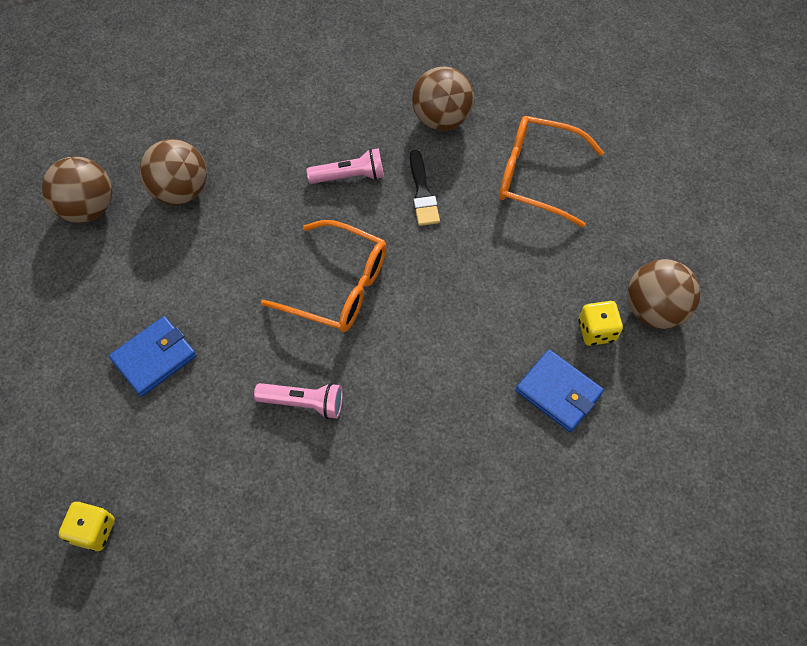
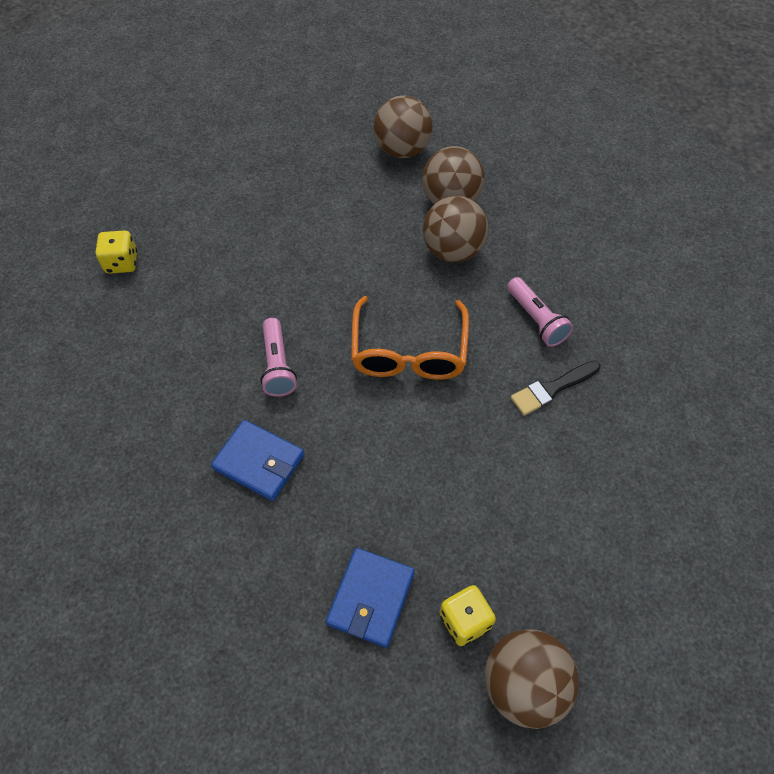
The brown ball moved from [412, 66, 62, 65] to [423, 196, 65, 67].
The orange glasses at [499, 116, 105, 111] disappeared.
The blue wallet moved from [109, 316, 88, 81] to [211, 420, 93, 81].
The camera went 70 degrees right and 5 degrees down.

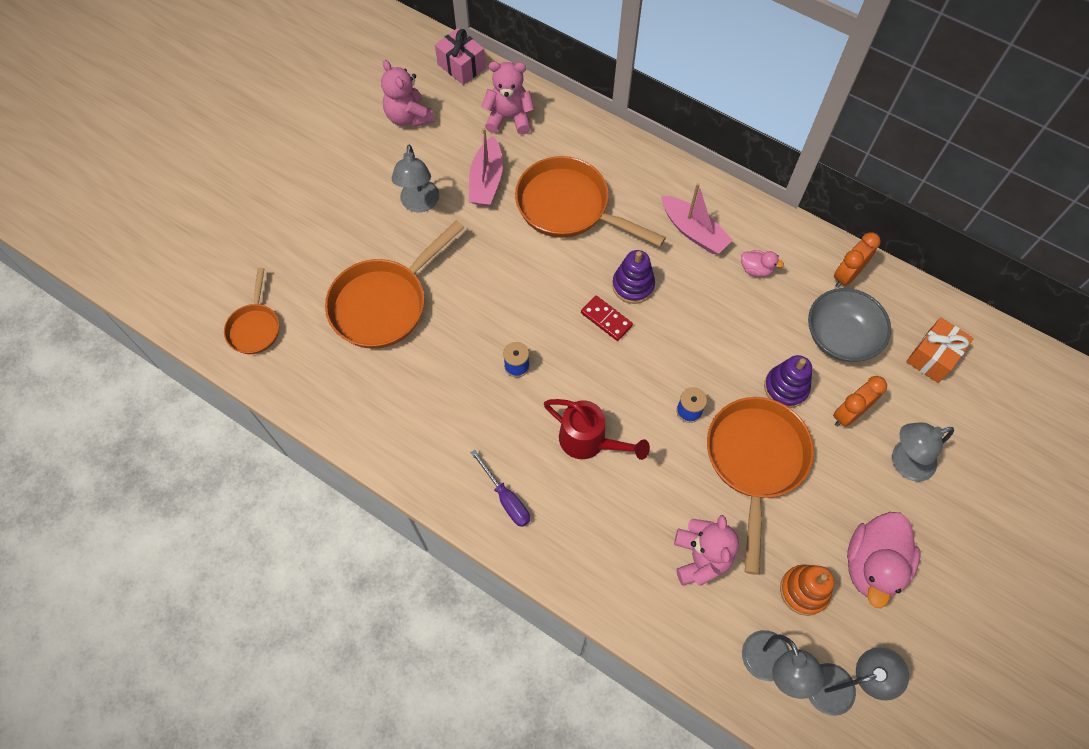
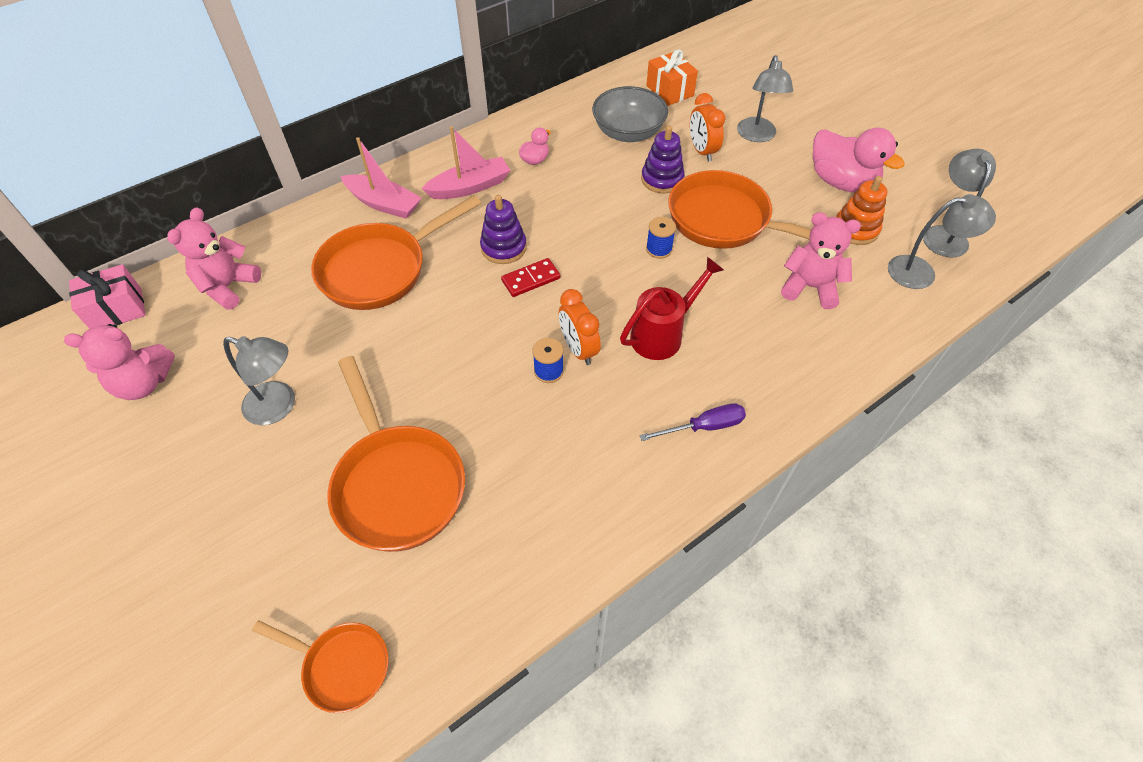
The pink boat moved from [469, 128, 34, 78] to [341, 137, 81, 82].
The orange clock moved from [834, 232, 47, 56] to [559, 289, 42, 76].
The camera went 70 degrees left and 10 degrees down.

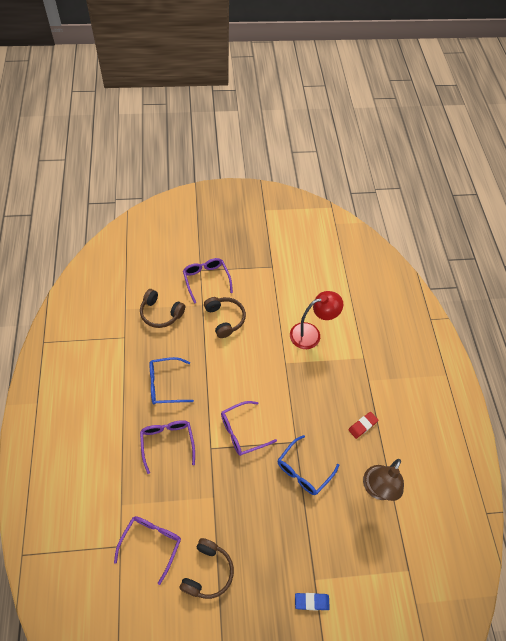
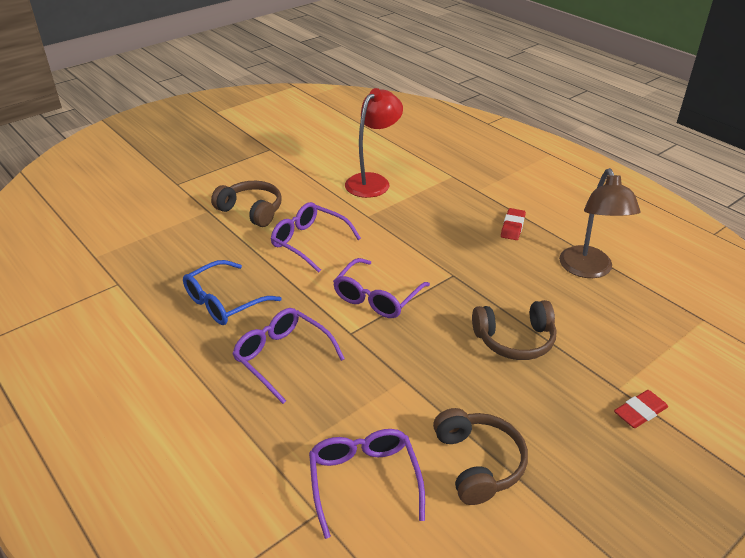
The purple glasses moved from [183, 258, 50, 46] to [271, 202, 90, 71].
The brown headphones moved from [140, 289, 45, 39] to [472, 300, 84, 60].
The blue glasses at [278, 435, 61, 60] disappeared.
The blue eraser at [295, 593, 35, 17] became the red eraser at [614, 390, 54, 38].
The camera went 30 degrees left and 20 degrees down.

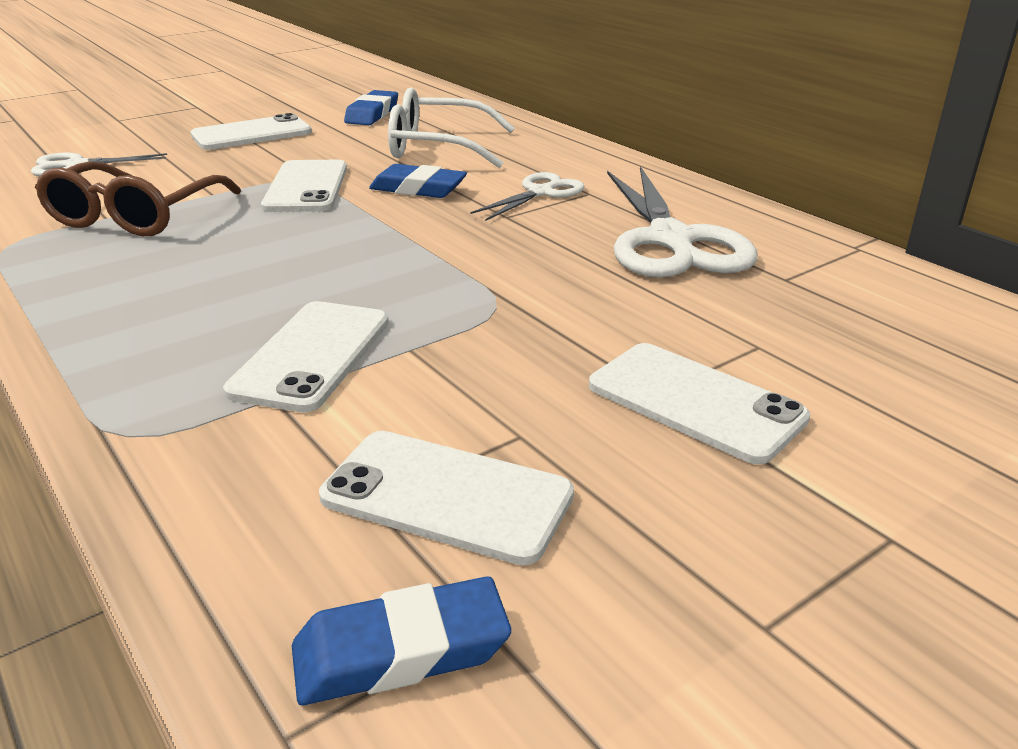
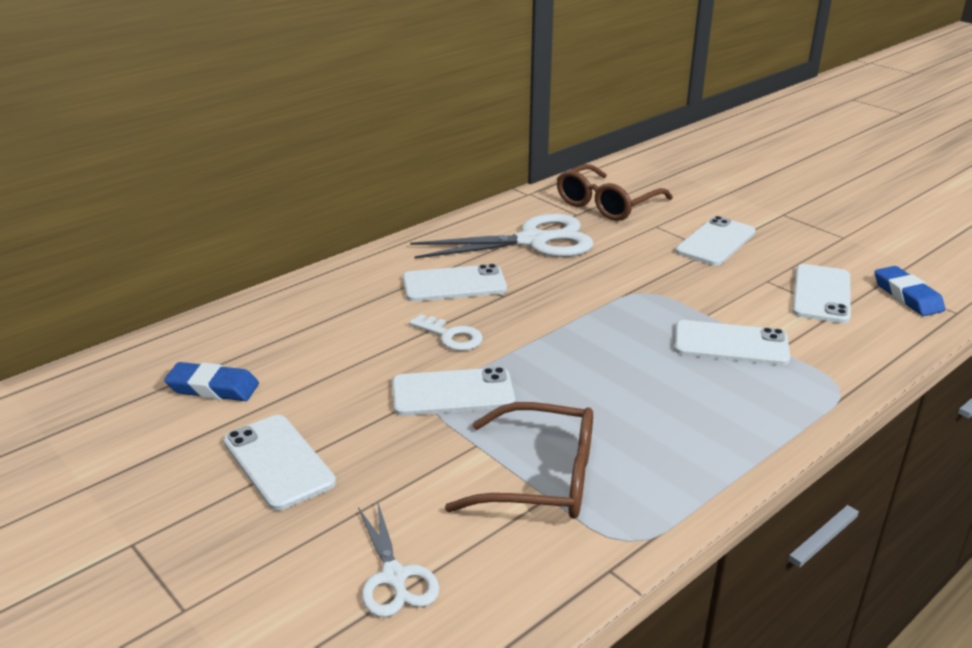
The white glasses at [388, 88, 127, 80] disappeared.
The blue eraser at [369, 164, 98, 34] was replaced by the white key at [409, 314, 74, 37].
The white scissors at [470, 172, 115, 49] was replaced by the white phone at [403, 264, 104, 38].
The brown glasses at [557, 164, 116, 57] appeared.
The camera went 95 degrees left and 0 degrees up.

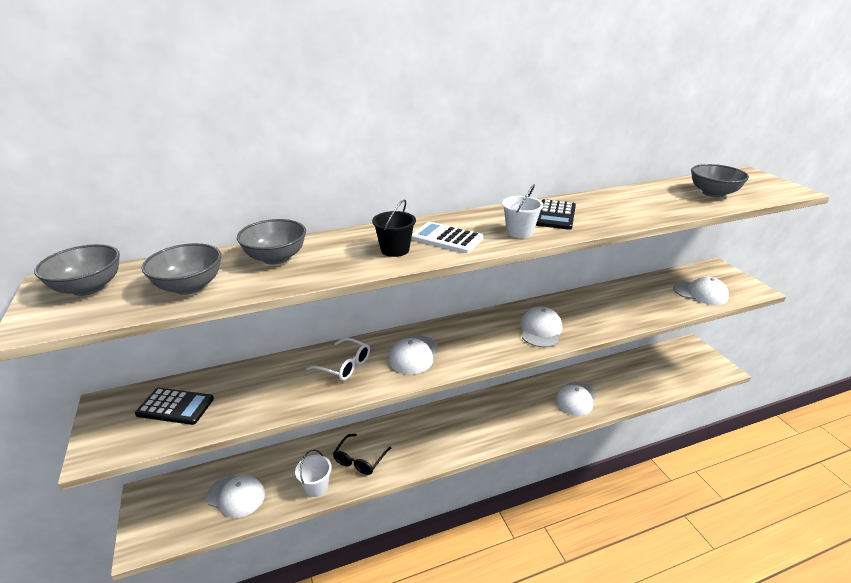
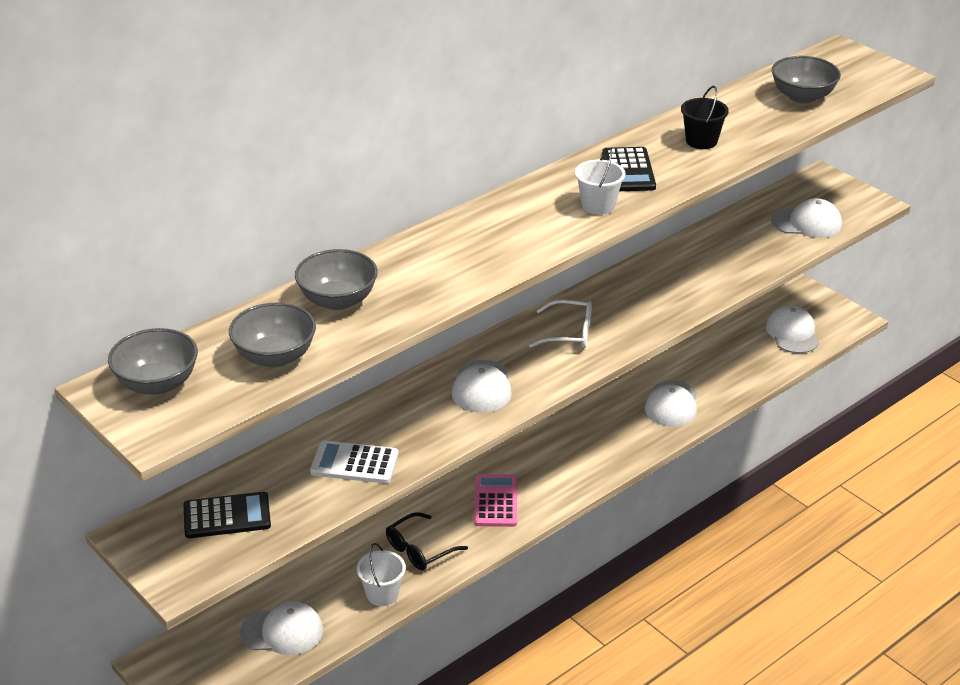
The black bucket moved from [372, 200, 44, 57] to [681, 86, 48, 63].
The white calculator moved from [411, 222, 72, 31] to [310, 440, 89, 44].
The white cap moved from [520, 307, 42, 41] to [766, 305, 53, 48].
The white glasses moved from [306, 338, 64, 43] to [529, 300, 63, 48].
The black glasses at [333, 434, 58, 41] turned 45 degrees clockwise.
The pink calculator at [474, 474, 43, 53] appeared.
The camera went 20 degrees left and 5 degrees up.

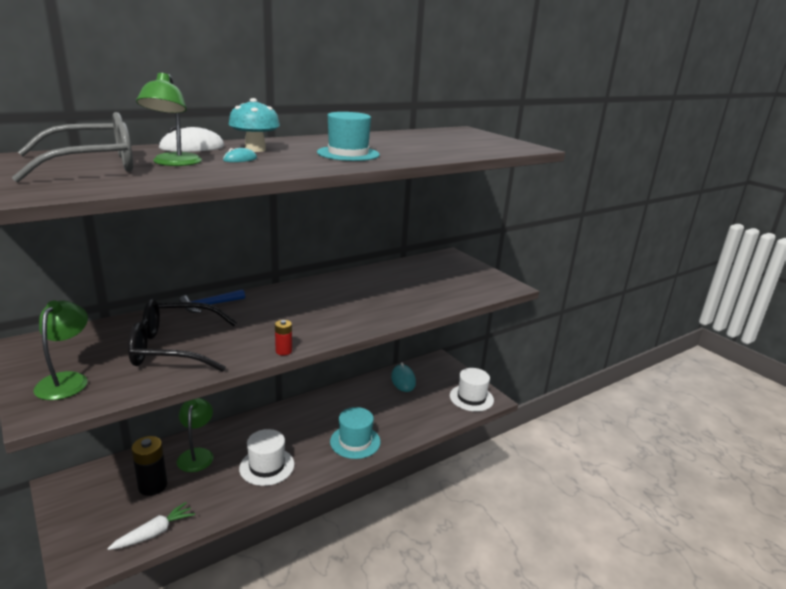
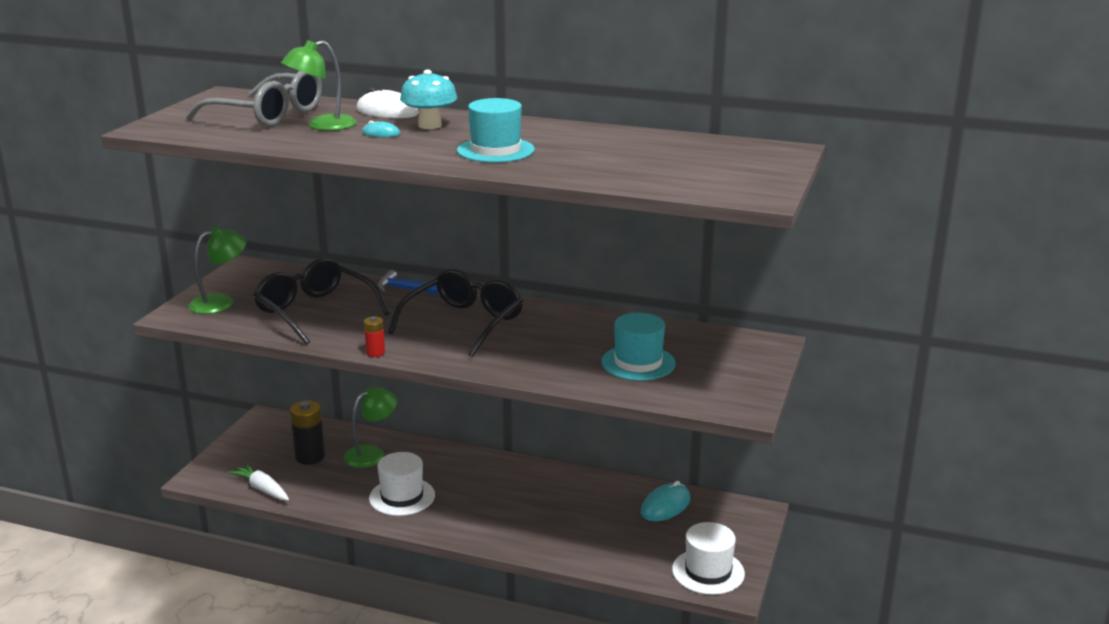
The turquoise hat moved from [330, 407, 50, 52] to [601, 313, 75, 68].
The white carrot at [107, 502, 88, 48] turned 150 degrees counterclockwise.
The black glasses at [388, 269, 135, 88] appeared.
The camera went 55 degrees right and 0 degrees up.

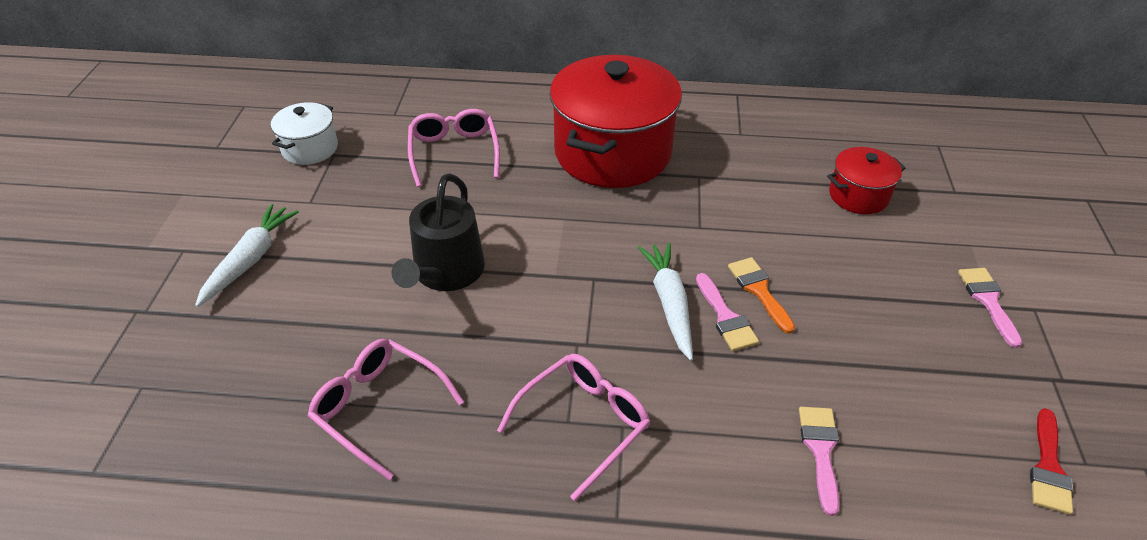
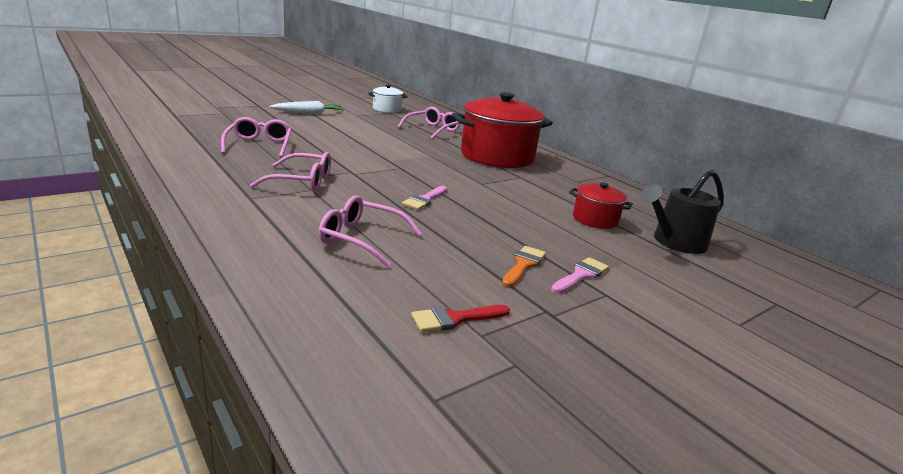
The black watering can moved from [392, 173, 93, 118] to [641, 170, 83, 84].
The white carrot at [638, 243, 55, 118] disappeared.
The orange brush moved from [728, 257, 67, 77] to [502, 246, 44, 41].
The pink brush at [799, 407, 40, 109] was replaced by the pink glasses at [319, 196, 103, 71].
The camera went 45 degrees right and 20 degrees down.

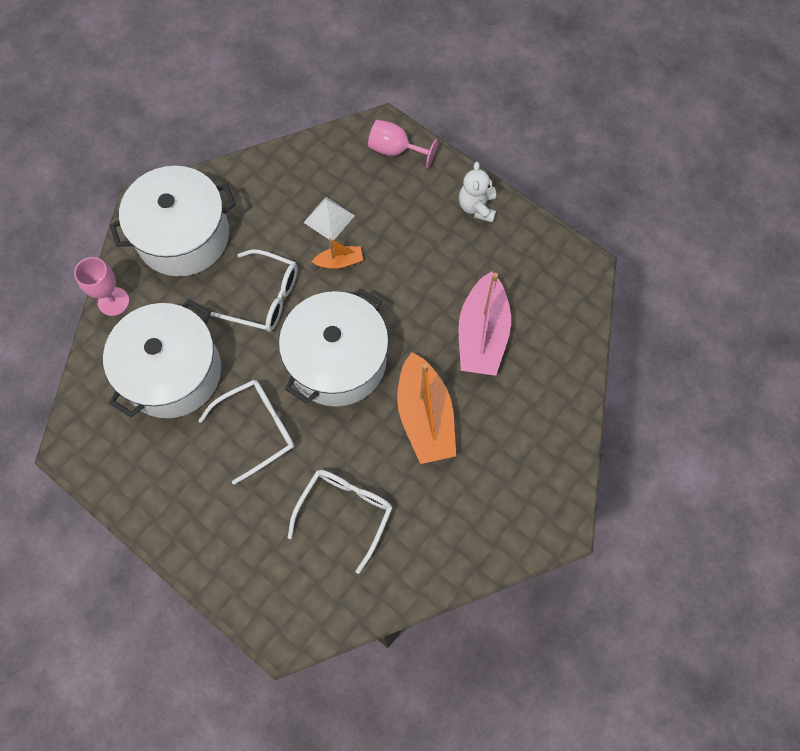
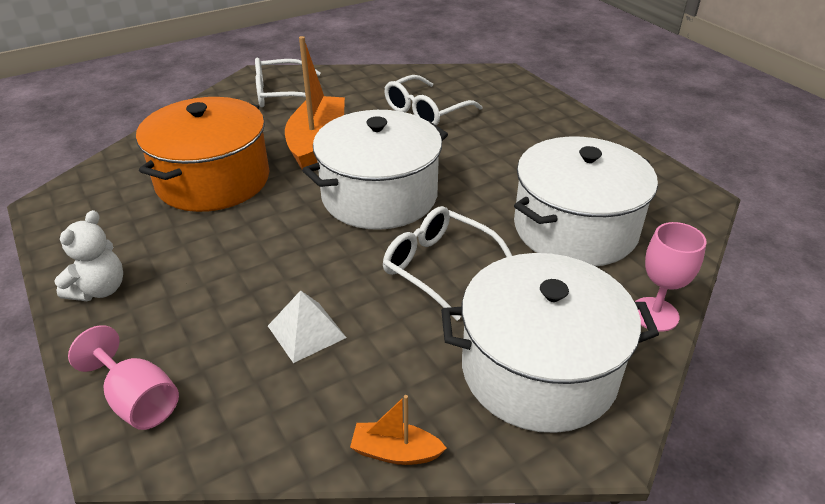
The orange boat moved from [312, 238, 51, 31] to [350, 395, 97, 70].
The pink boat at [458, 271, 53, 105] was replaced by the orange pot at [136, 97, 134, 115].
The white glasses moved from [198, 380, 96, 105] to [255, 58, 66, 49].
The camera went 160 degrees left and 30 degrees down.

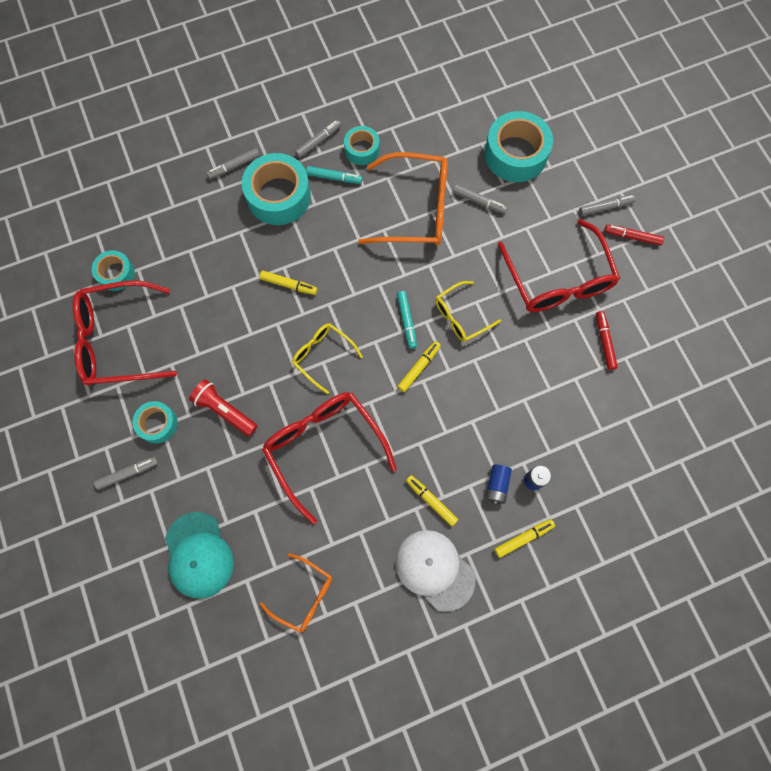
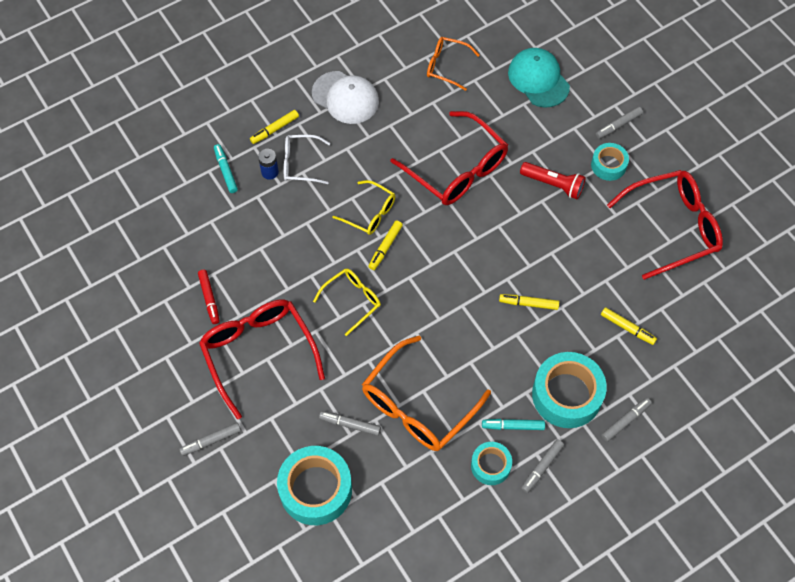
The orange glasses at [358, 152, 90, 94] turned 45 degrees counterclockwise.
The red marker at [604, 225, 60, 21] disappeared.
The turquoise tape at [92, 250, 43, 41] disappeared.
The turquoise marker moved from [397, 291, 20, 58] to [214, 144, 24, 49].
The yellow glasses moved from [292, 323, 71, 71] to [332, 180, 64, 55].
The blue battery at [486, 464, 26, 41] was replaced by the white glasses at [284, 135, 46, 49].
The yellow marker moved from [406, 475, 52, 51] to [601, 307, 56, 38].
The camera went 170 degrees right and 10 degrees down.

